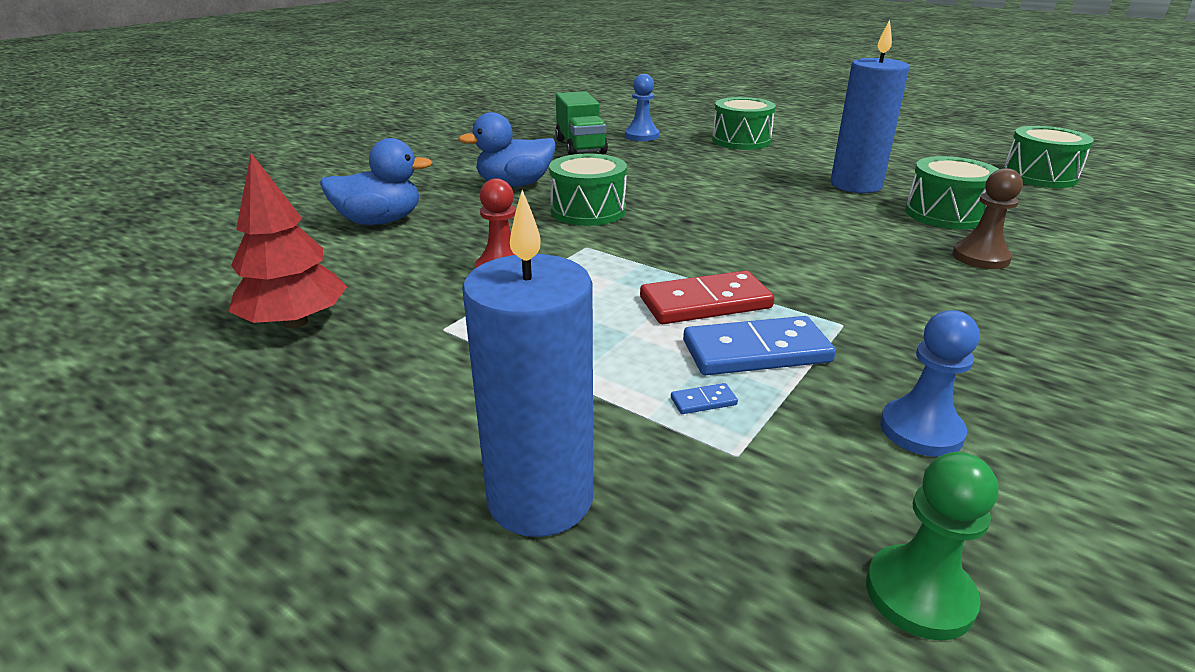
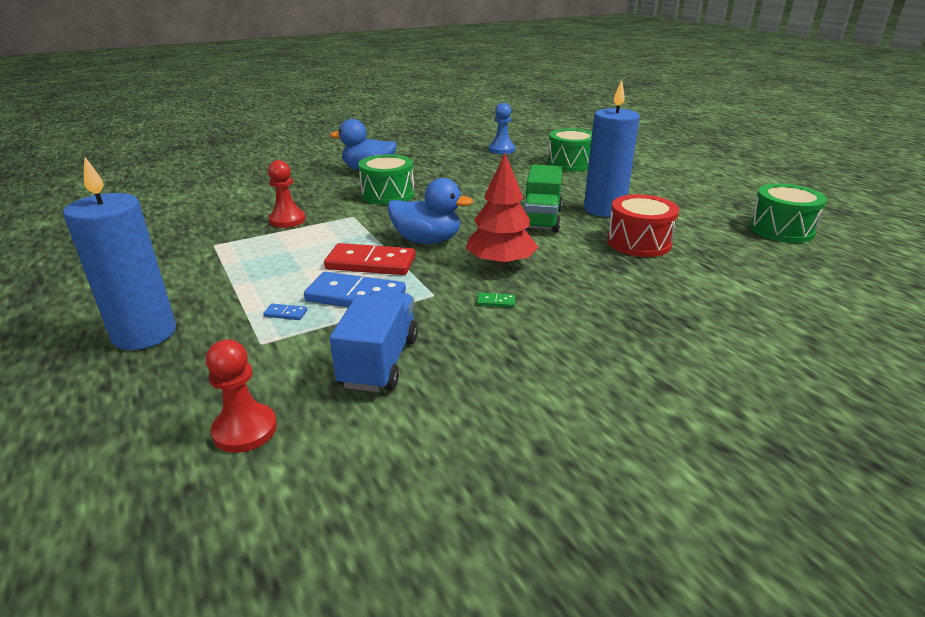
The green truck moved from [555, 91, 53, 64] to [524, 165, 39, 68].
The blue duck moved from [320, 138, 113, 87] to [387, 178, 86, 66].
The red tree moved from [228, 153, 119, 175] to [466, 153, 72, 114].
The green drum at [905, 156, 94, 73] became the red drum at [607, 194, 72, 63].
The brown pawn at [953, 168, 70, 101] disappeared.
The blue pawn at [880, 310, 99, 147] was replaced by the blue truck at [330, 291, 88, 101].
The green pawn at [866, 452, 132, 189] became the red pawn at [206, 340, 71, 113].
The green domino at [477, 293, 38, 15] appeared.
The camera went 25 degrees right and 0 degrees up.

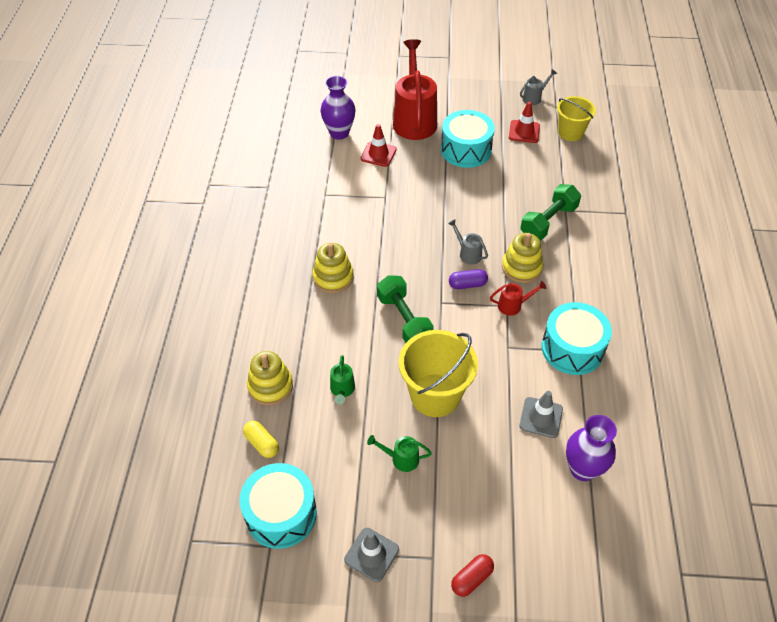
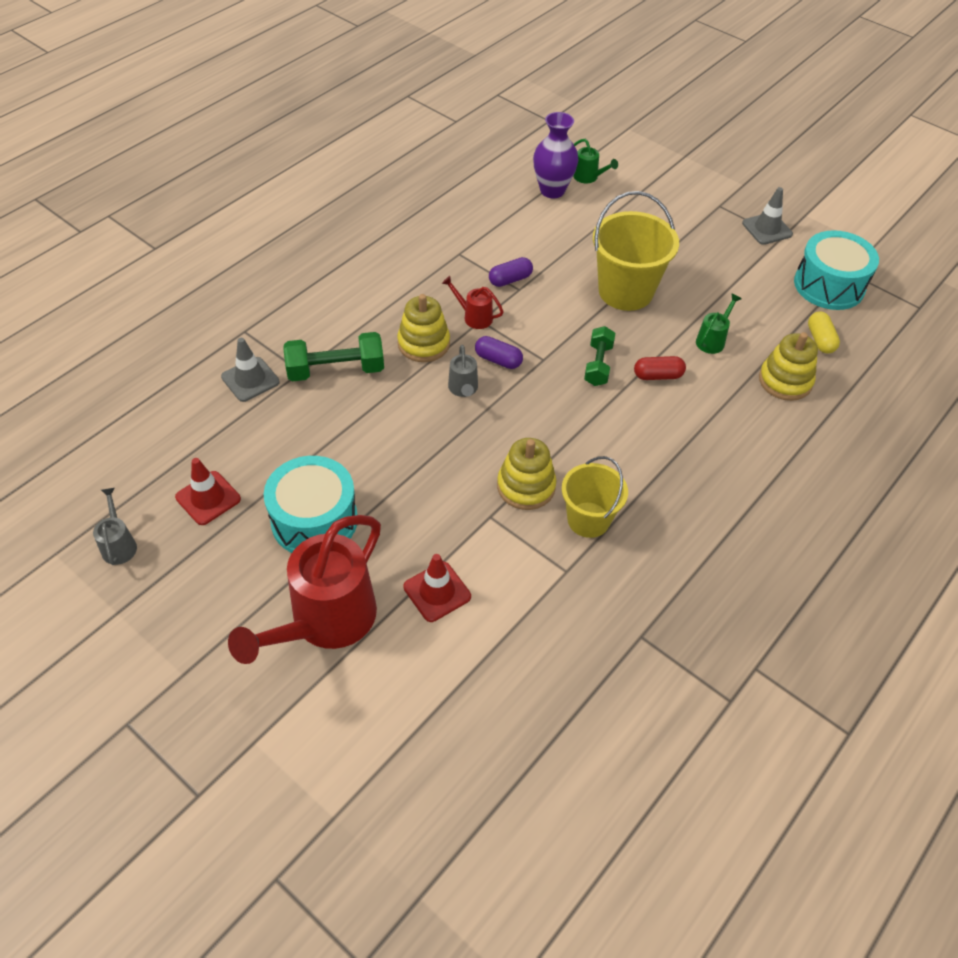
The grey watering can at [520, 69, 37, 36] turned 75 degrees clockwise.
The purple vase at [320, 76, 36, 64] disappeared.
The yellow bucket moved from [557, 96, 39, 45] to [562, 456, 66, 82].
The yellow stacking toy moved from [312, 243, 42, 50] to [497, 438, 59, 72].
The green dumbbell at [377, 275, 57, 68] changed to 0.66 times the size.
The turquoise drum at [542, 302, 70, 73] disappeared.
The grey traffic cone moved from [519, 391, 44, 47] to [221, 338, 59, 64].
The green watering can moved from [367, 435, 65, 37] to [573, 139, 45, 44].
The red capsule moved from [451, 554, 43, 43] to [634, 356, 52, 24].
The purple capsule at [489, 257, 44, 30] appeared.
The camera went 145 degrees left and 0 degrees up.

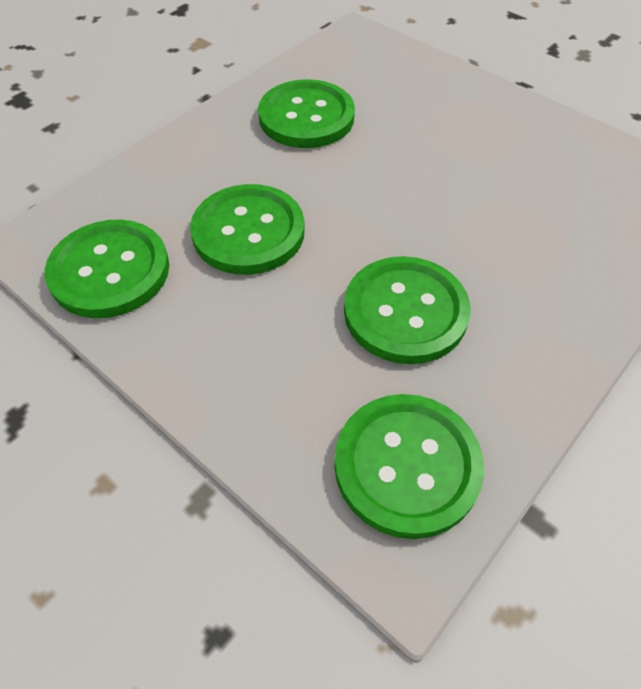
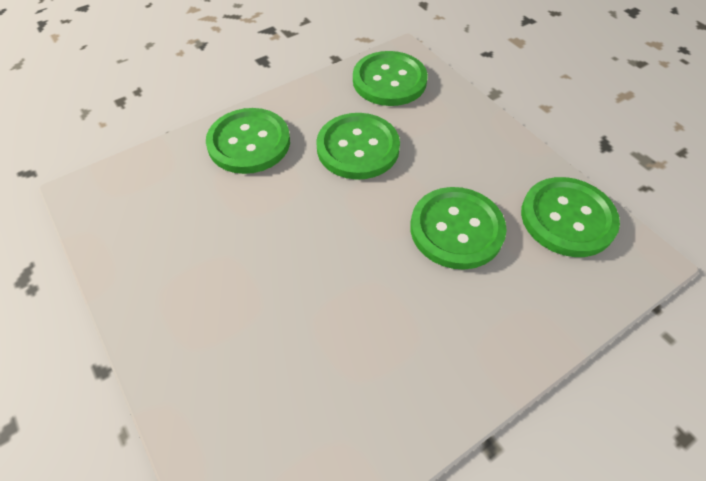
The green button moved from [258, 79, 97, 69] to [206, 108, 84, 66].
The camera went 165 degrees left and 0 degrees up.

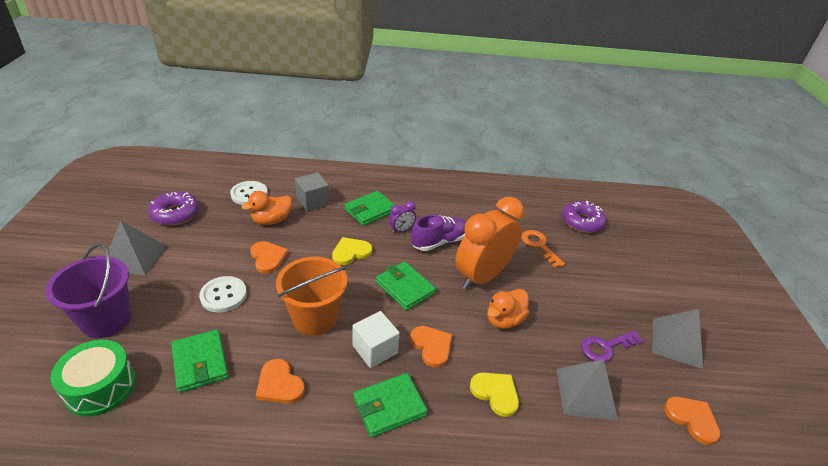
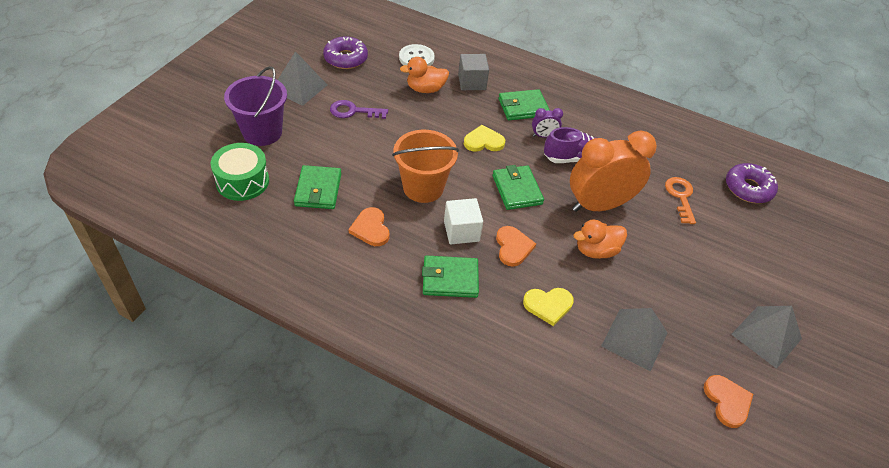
The orange heart at [250, 241, 38, 33] disappeared.
The white button at [199, 276, 48, 36] disappeared.
The purple key moved from [581, 330, 63, 32] to [330, 100, 58, 19].
The yellow heart at [470, 373, 49, 44] turned 105 degrees clockwise.
The camera went 25 degrees right and 10 degrees up.

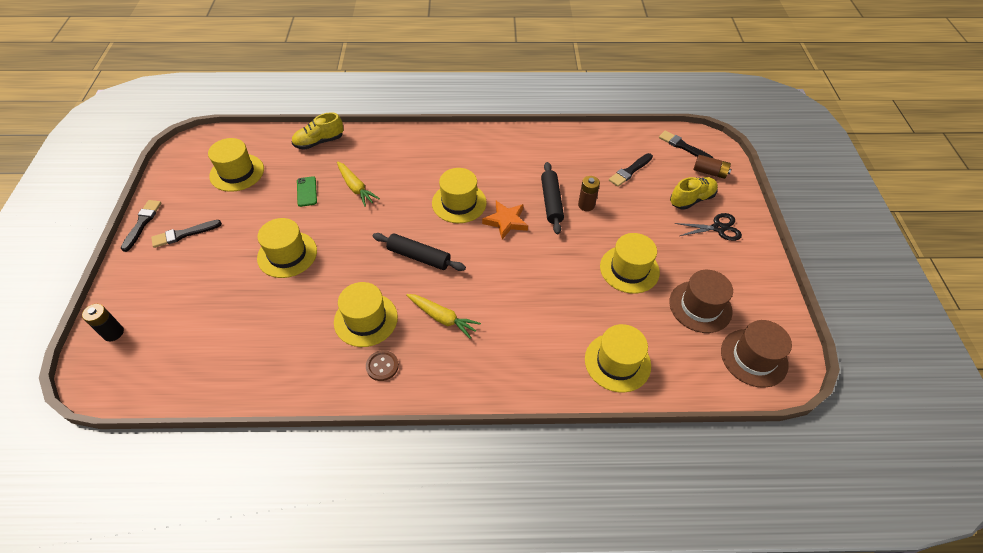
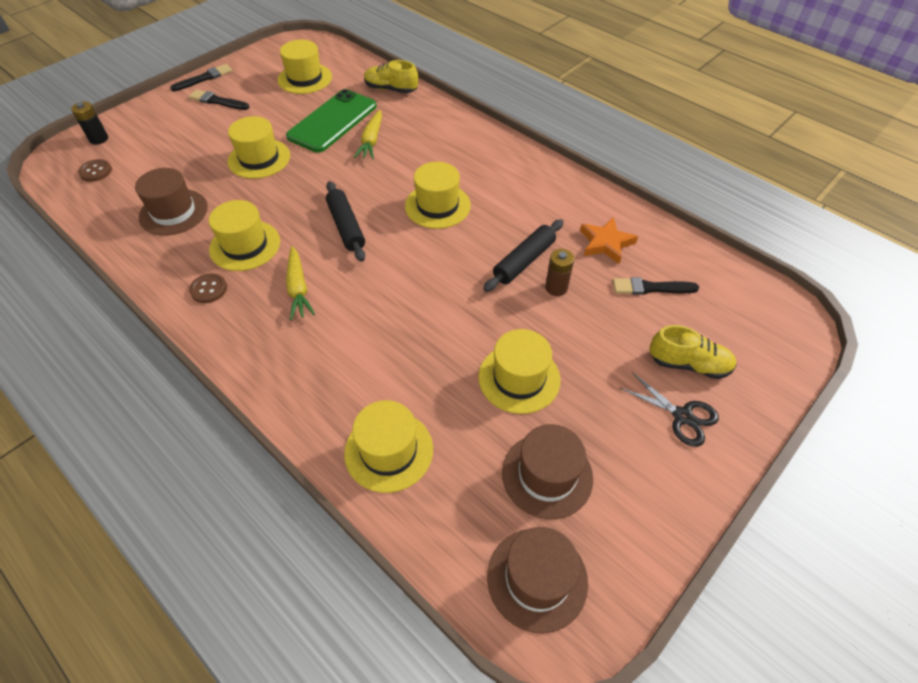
The black brush at [659, 131, 54, 27] disappeared.
The brown battery at [693, 155, 38, 24] disappeared.
The green phone at [297, 176, 20, 31] changed to 2.29 times the size.
The orange star moved from [482, 201, 46, 39] to [580, 217, 58, 47].
The brown button at [78, 159, 34, 23] appeared.
The brown hat at [135, 168, 73, 67] appeared.
The camera went 45 degrees right and 0 degrees up.

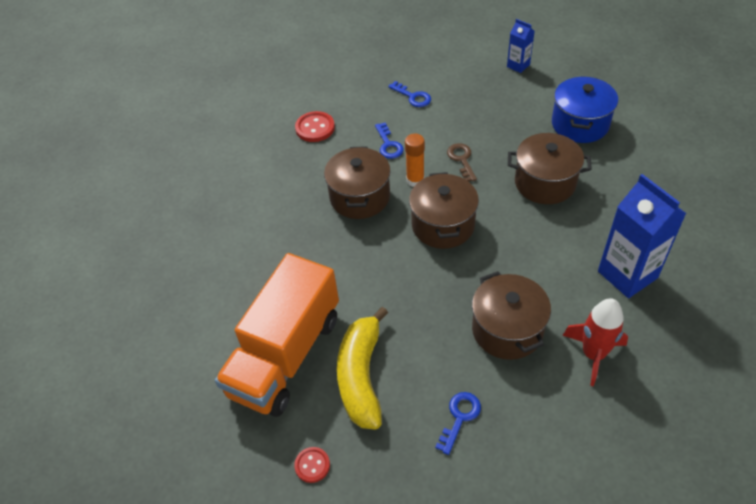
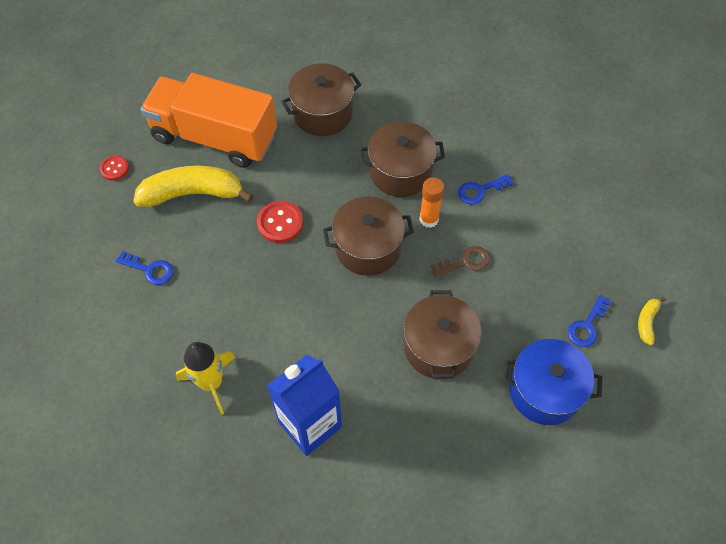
The blue carton at [507, 19, 28, 54] was replaced by the yellow banana at [638, 297, 28, 48].
The blue key moved from [388, 81, 43, 26] to [568, 295, 43, 52].
The red button moved from [295, 111, 40, 31] to [257, 201, 46, 42].
The brown pot moved from [472, 271, 79, 89] to [281, 63, 80, 73].
The red rocket at [563, 298, 65, 88] became the yellow rocket at [176, 342, 60, 73].
The camera went 80 degrees right and 10 degrees up.

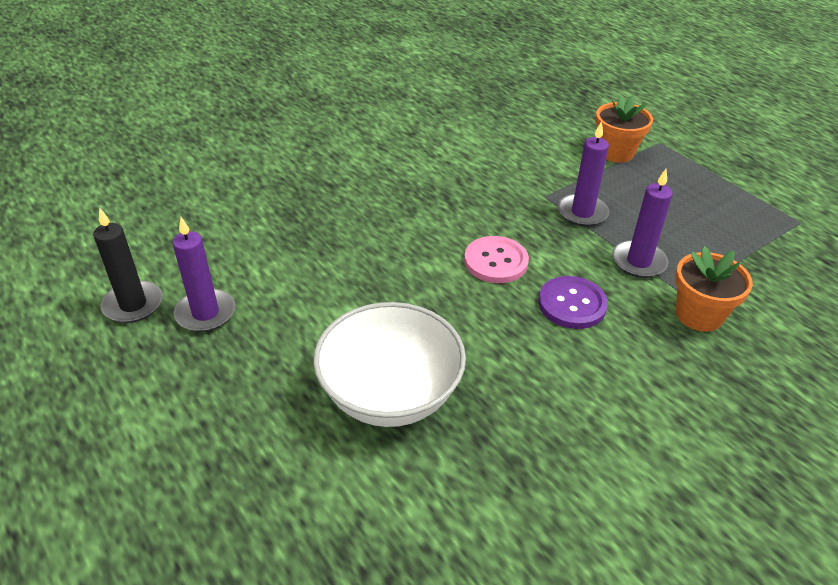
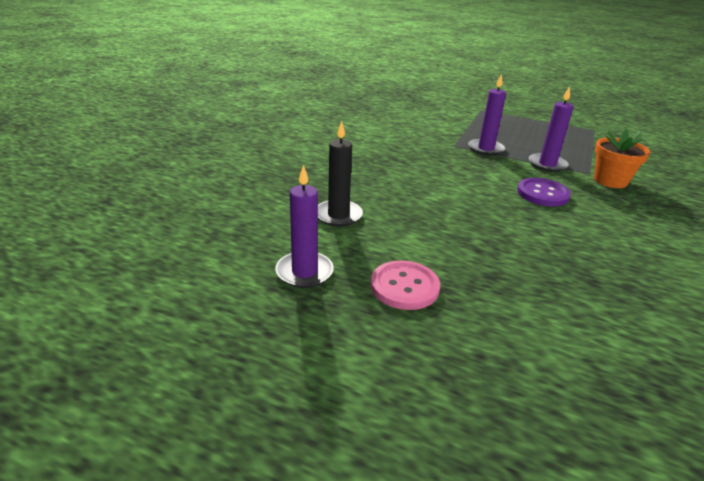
The orange flower pot at [596, 95, 57, 68] disappeared.
The black candle moved from [93, 208, 70, 115] to [318, 121, 45, 106].
The pink button moved from [464, 236, 65, 47] to [371, 261, 69, 49].
The white bowl at [313, 302, 153, 125] disappeared.
The camera went 30 degrees left and 10 degrees down.

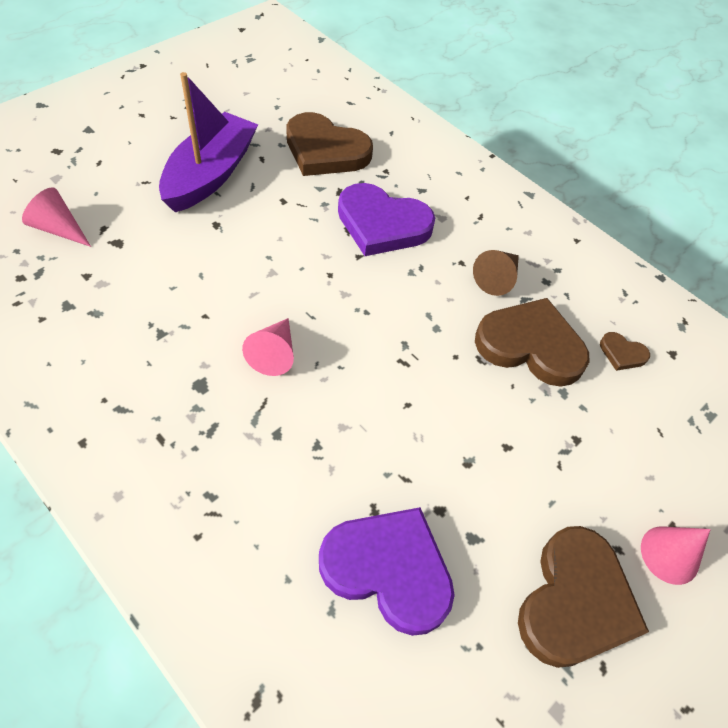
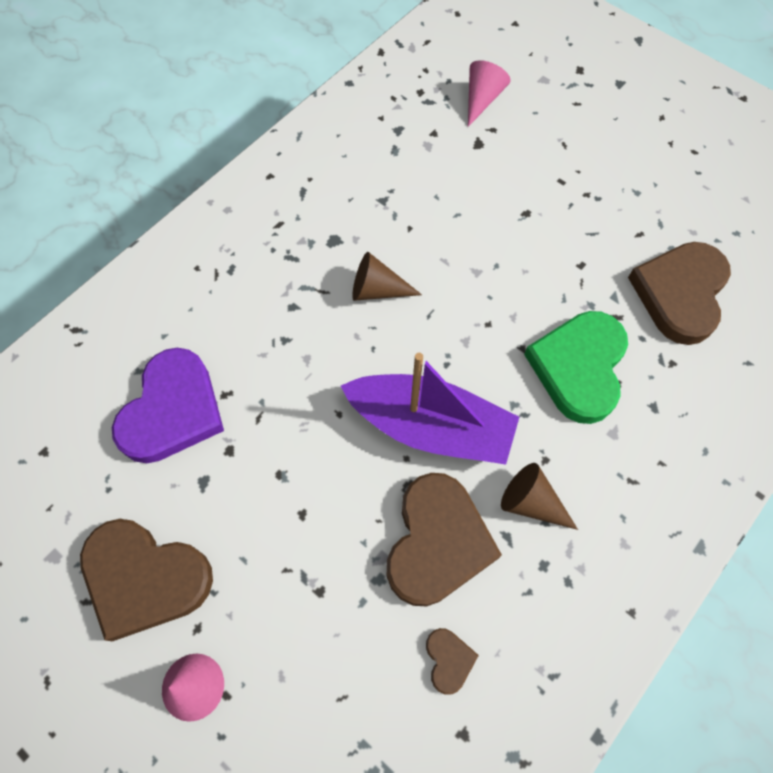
The purple boat moved from [159, 72, 99, 140] to [341, 353, 178, 112].
The purple heart at [338, 183, 97, 73] became the green heart at [524, 311, 104, 113].
The pink cone at [242, 318, 52, 58] became the brown cone at [352, 252, 70, 49].
The brown heart at [600, 332, 50, 39] turned 150 degrees clockwise.
The camera went 90 degrees right and 10 degrees up.

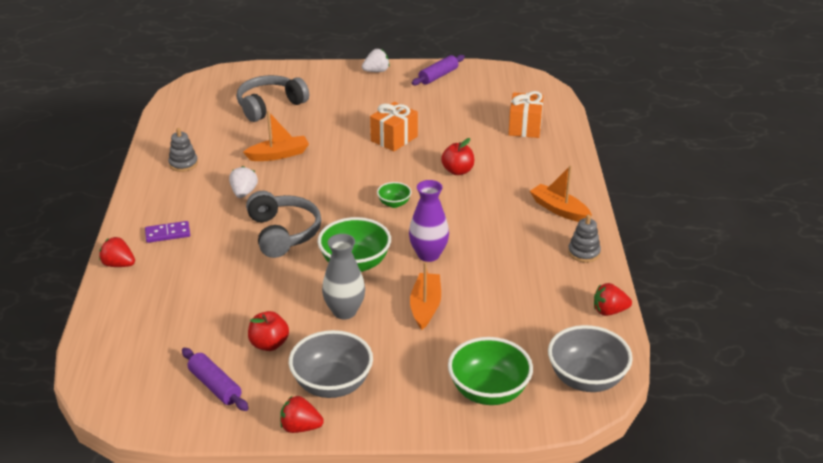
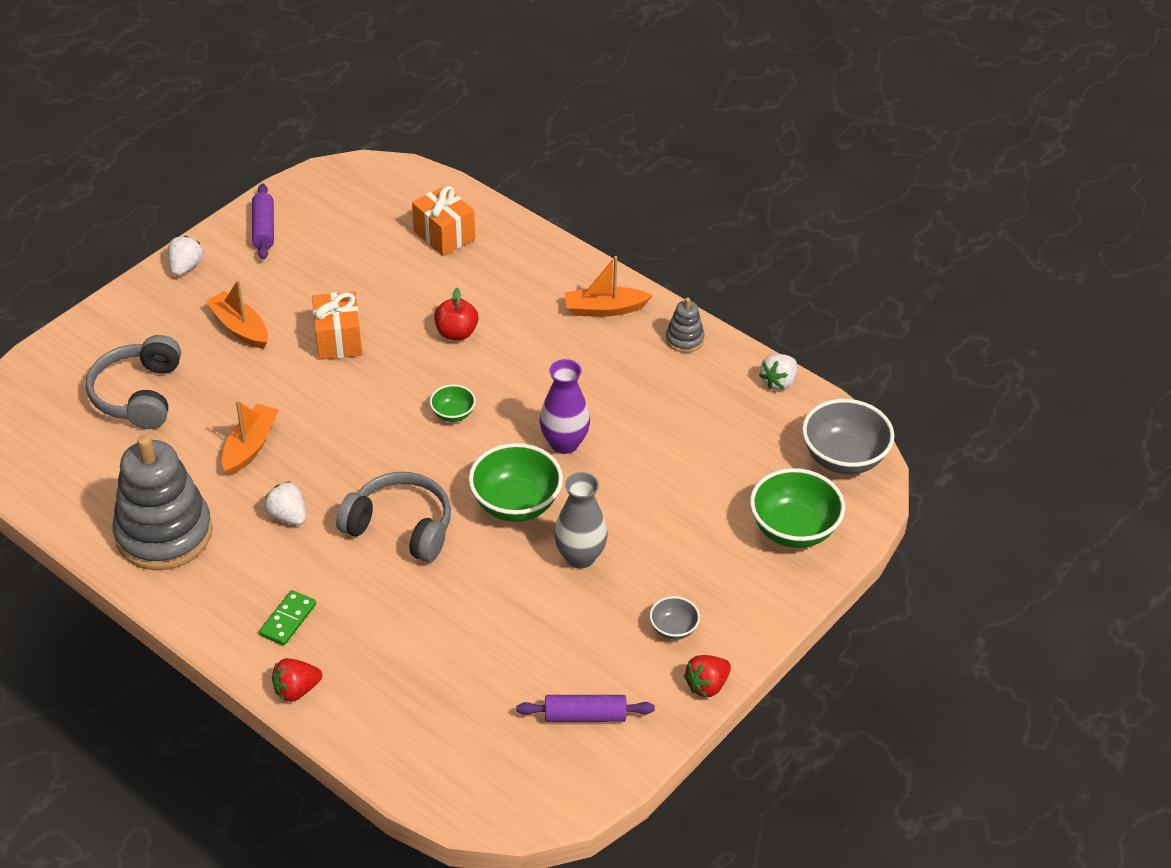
The grey stacking toy at [168, 128, 30, 44] changed to 2.28 times the size.
The purple domino at [145, 221, 45, 22] became the green domino at [259, 590, 57, 56].
The orange boat moved from [410, 262, 31, 68] to [206, 280, 62, 69].
The red strawberry at [594, 283, 38, 33] became the white strawberry at [759, 354, 38, 36].
The red apple at [248, 311, 41, 40] disappeared.
The grey bowl at [289, 330, 84, 68] changed to 0.51 times the size.
The camera went 50 degrees left and 10 degrees up.

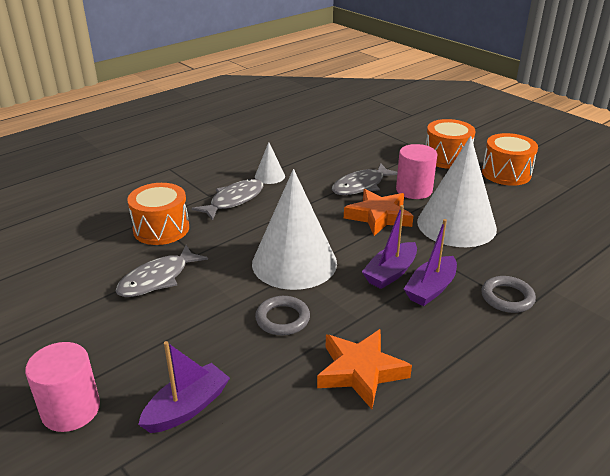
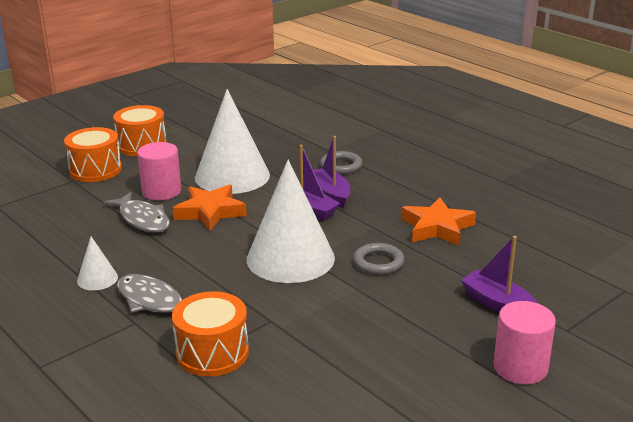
The purple boat at [404, 219, 53, 87] turned 150 degrees counterclockwise.
The grey fish at [115, 245, 93, 52] disappeared.
The camera went 90 degrees left and 5 degrees down.

